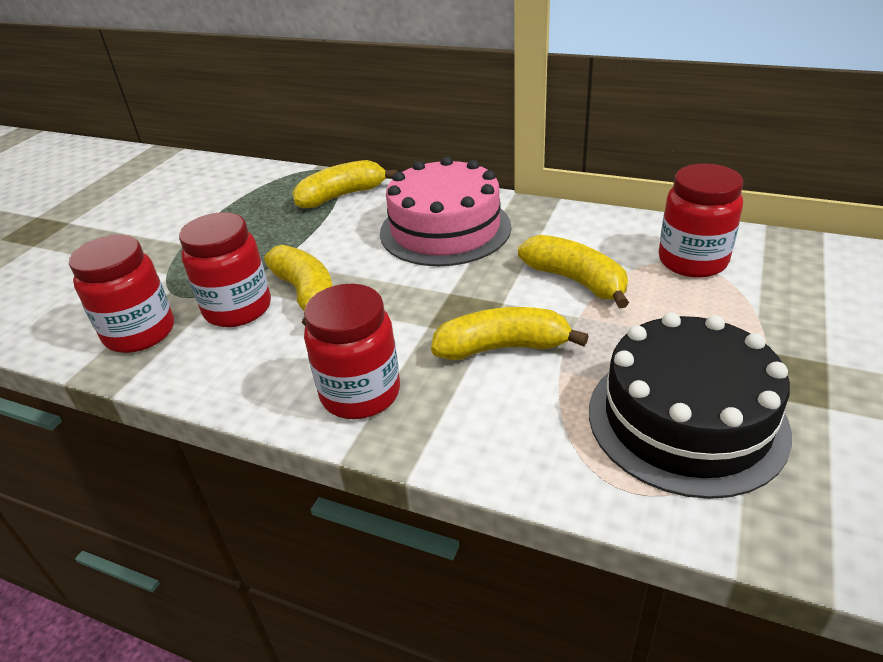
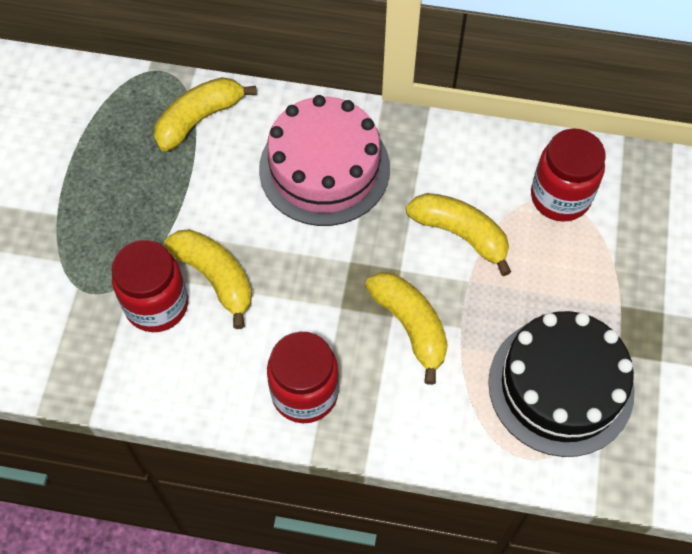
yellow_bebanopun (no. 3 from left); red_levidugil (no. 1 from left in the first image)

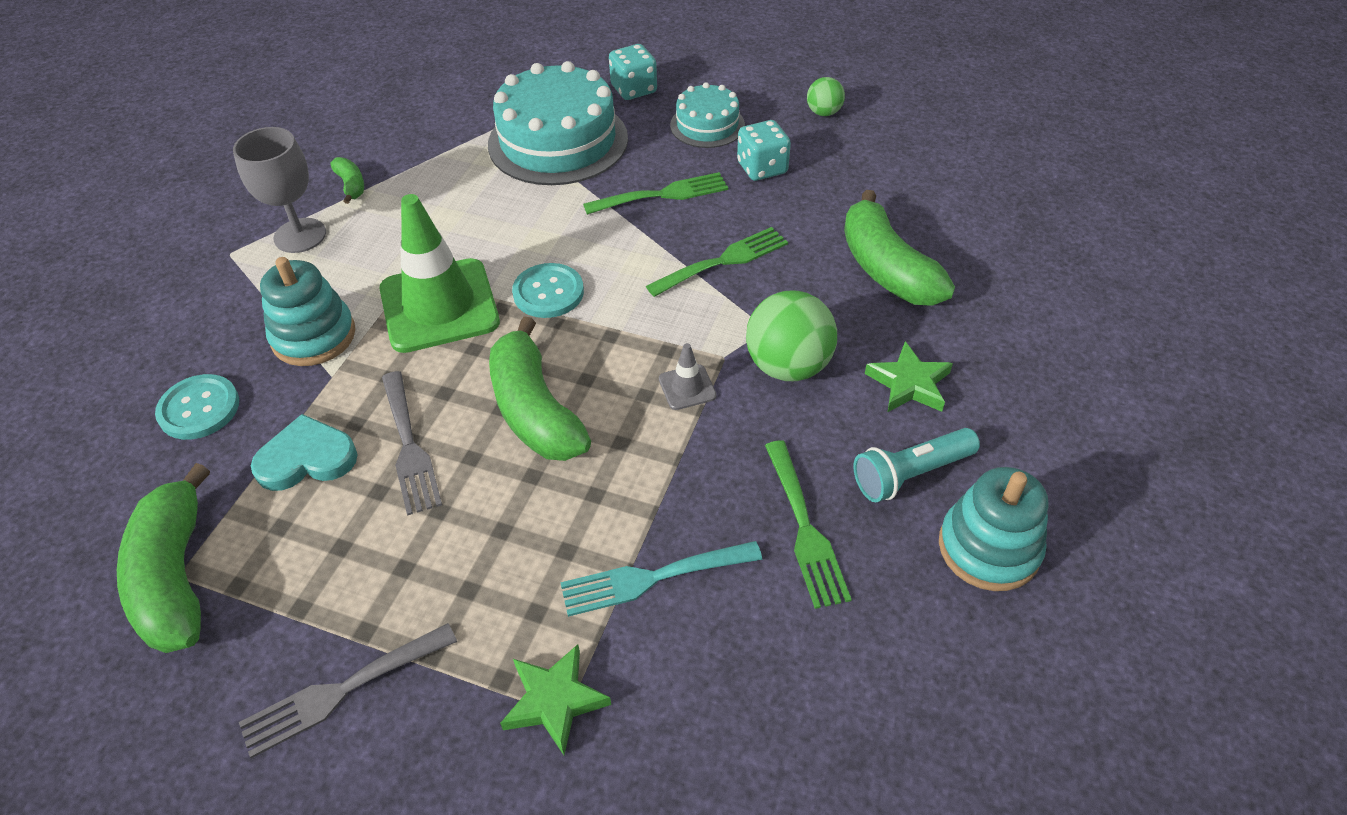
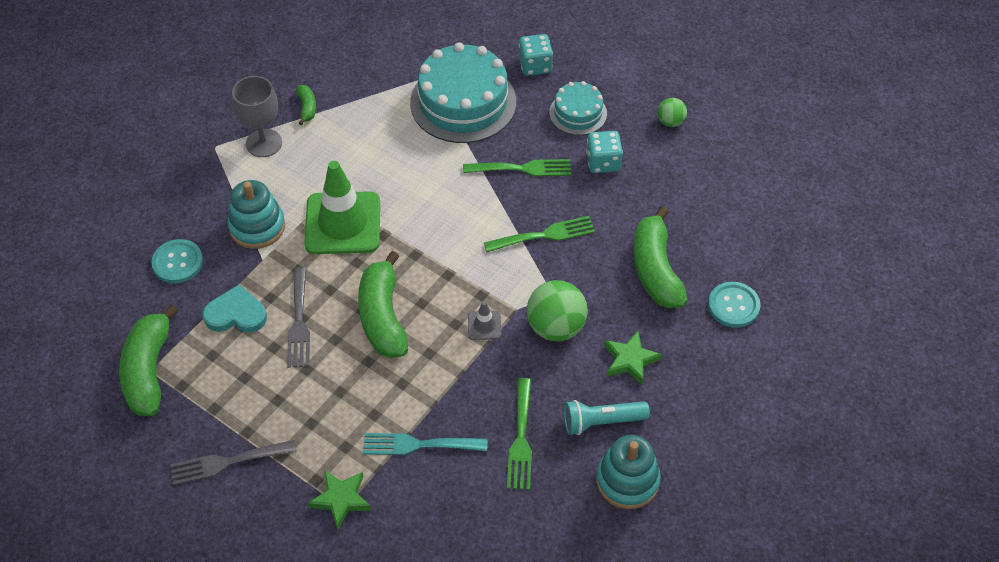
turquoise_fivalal (no. 2 from left)

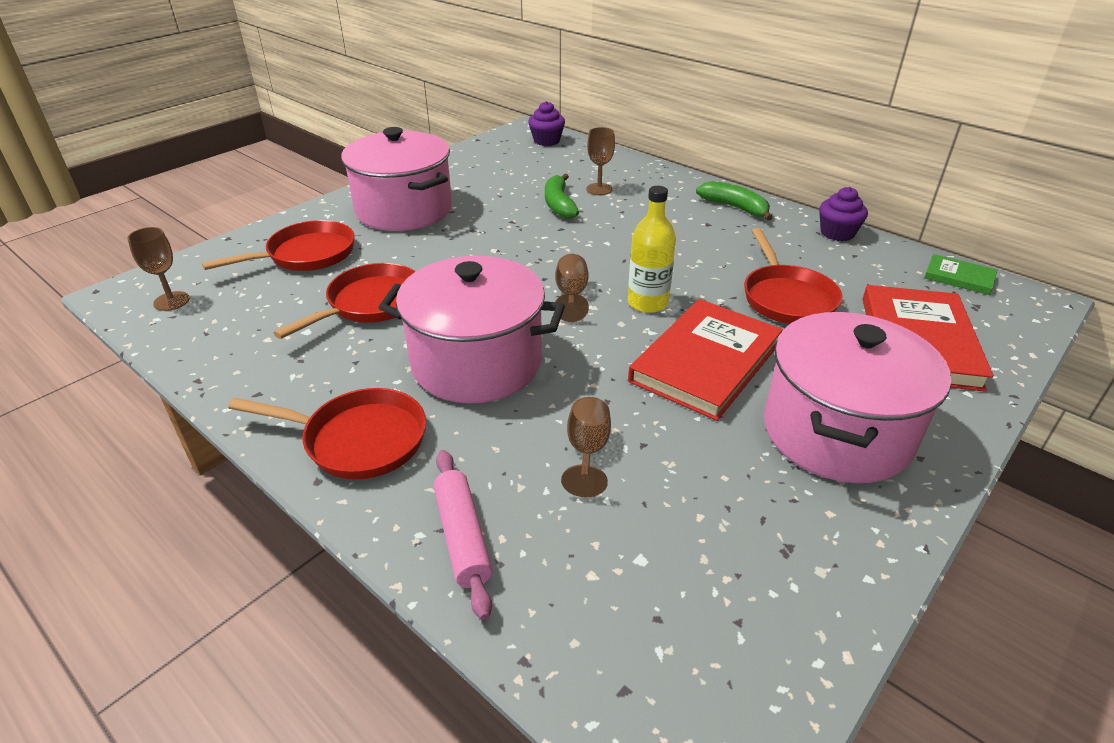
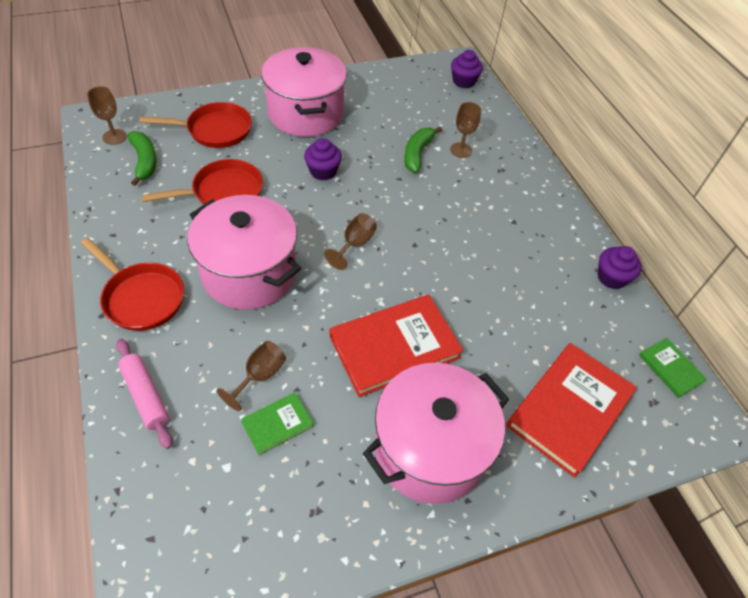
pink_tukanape; green_bebanopun (no. 1 from left); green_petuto (no. 1 from left); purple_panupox (no. 1 from left); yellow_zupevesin; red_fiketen (no. 4 from left in the first image)

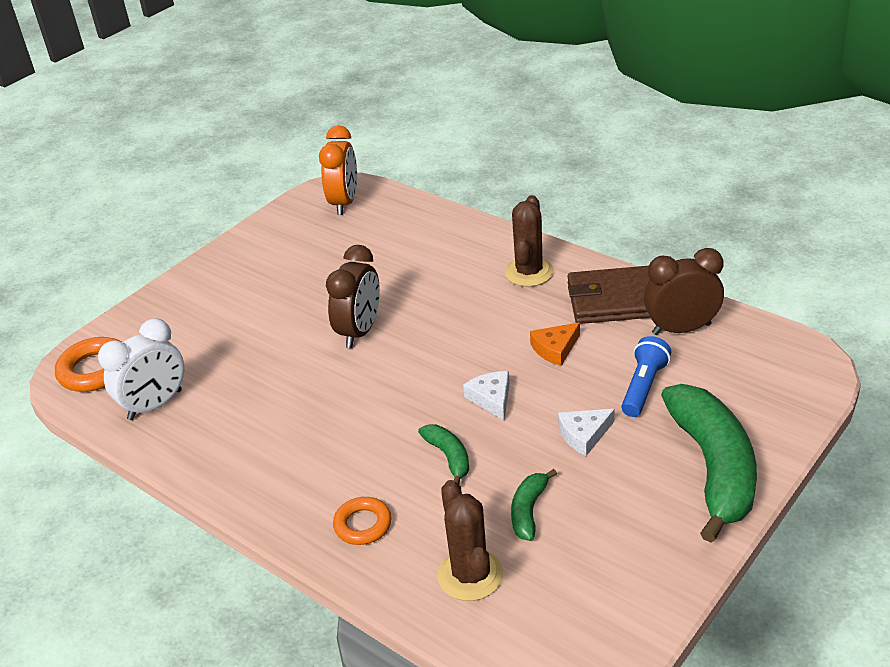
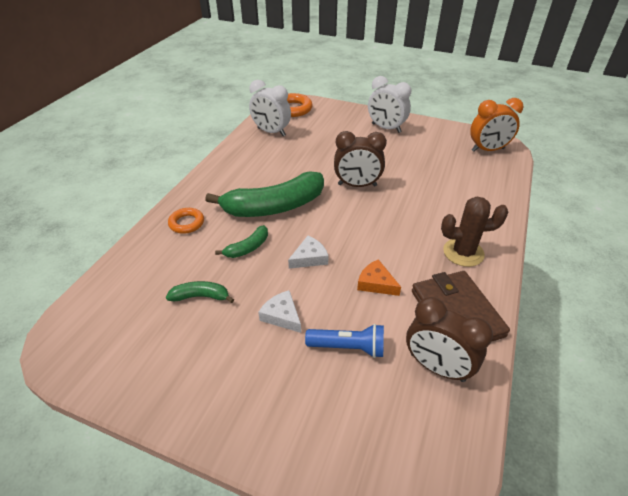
green_bebanopun (no. 3 from left); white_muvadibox (no. 2 from left); brown_muvadibox (no. 2 from left); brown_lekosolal (no. 1 from left in the first image)

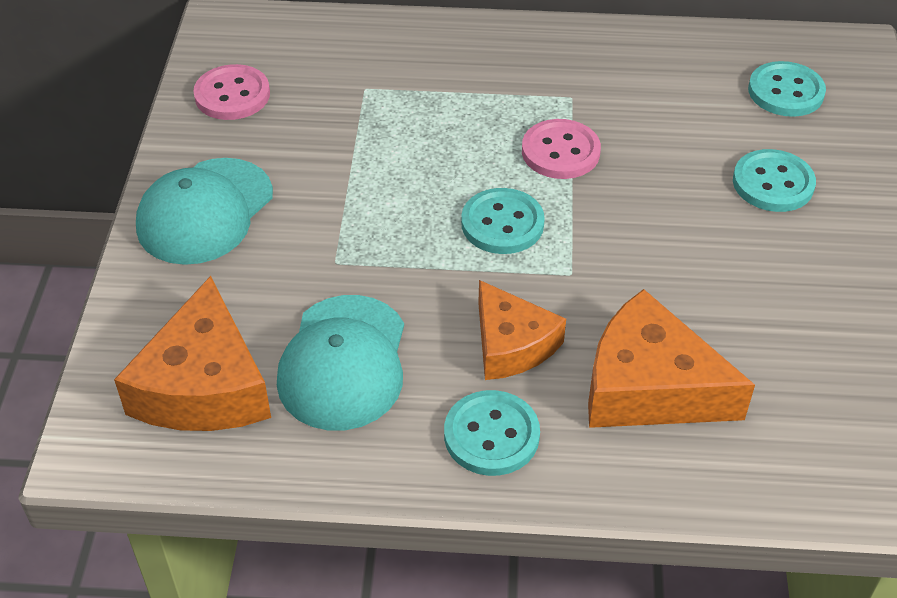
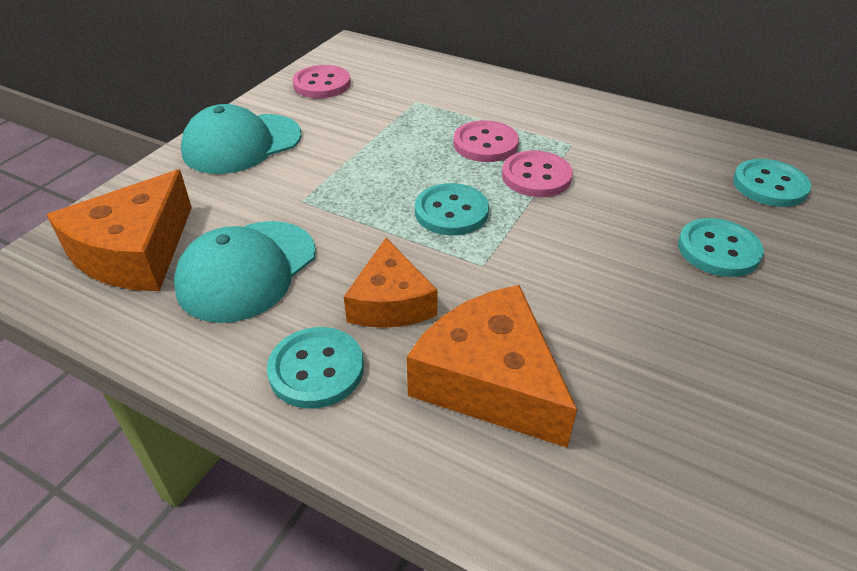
pink_fivalal (no. 2 from left)

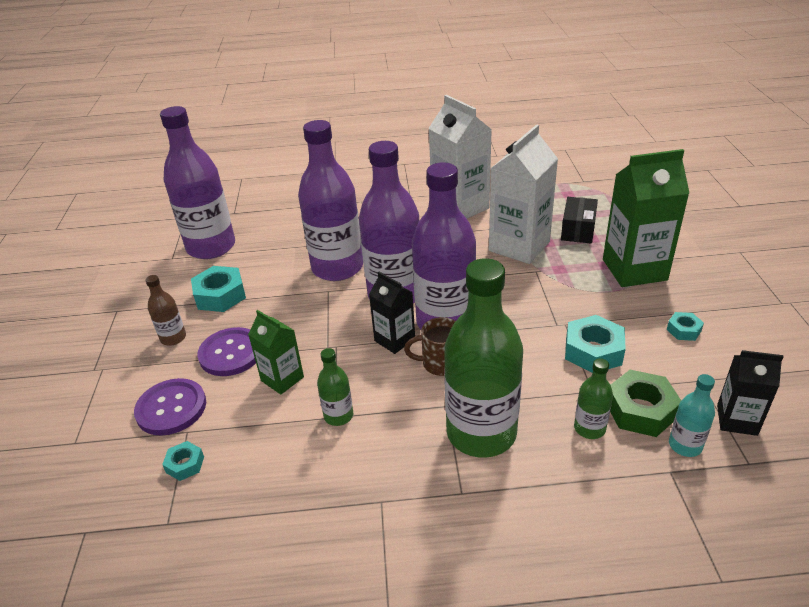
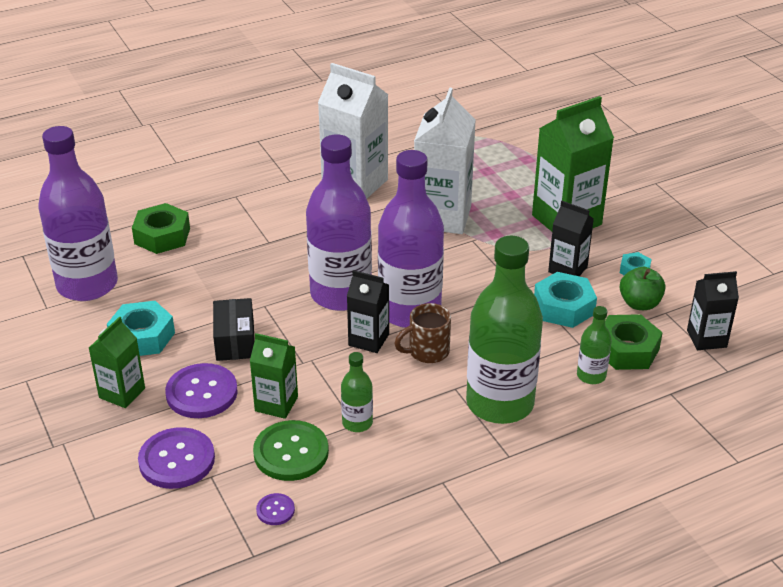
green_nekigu (no. 1 from left); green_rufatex (no. 1 from left); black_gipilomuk; green_fivalal; purple_fivalal (no. 3 from left); black_nekigu (no. 2 from left); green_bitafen; turquoise_rufatex (no. 1 from left in the first image); purple_zupevesin (no. 2 from left in the first image); turquoise_zupevesin

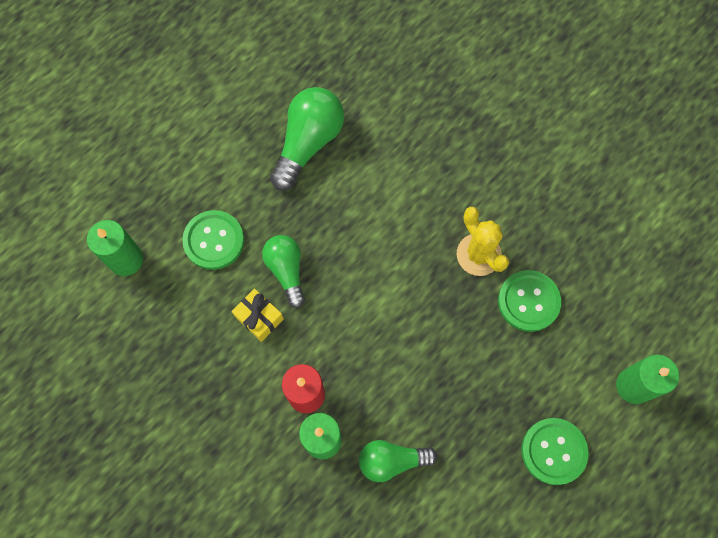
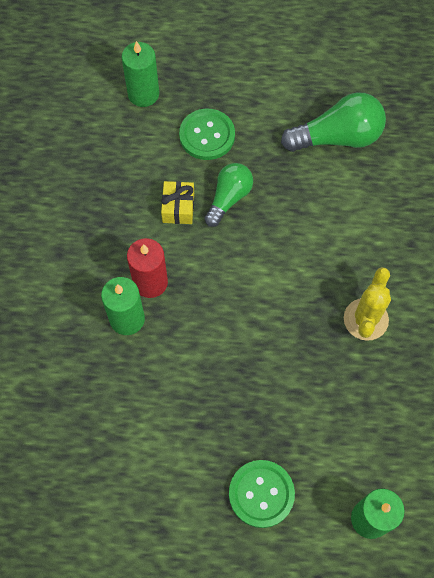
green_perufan (no. 3 from left in the first image); green_fivalal (no. 2 from left in the first image)

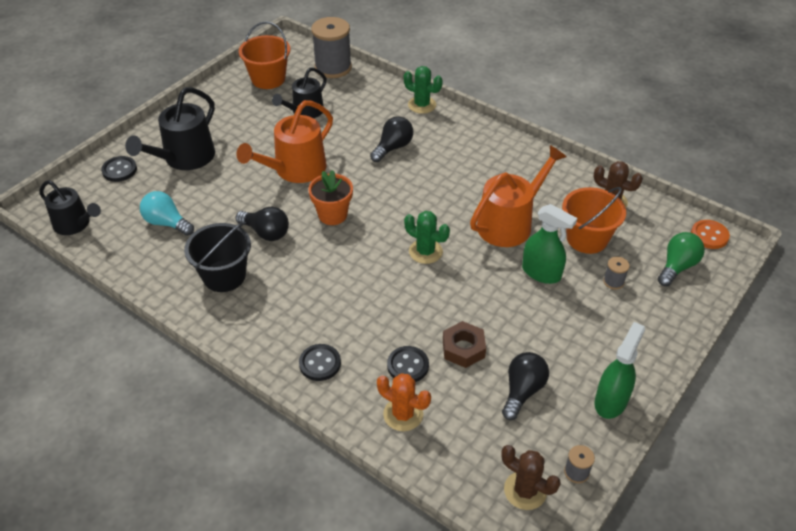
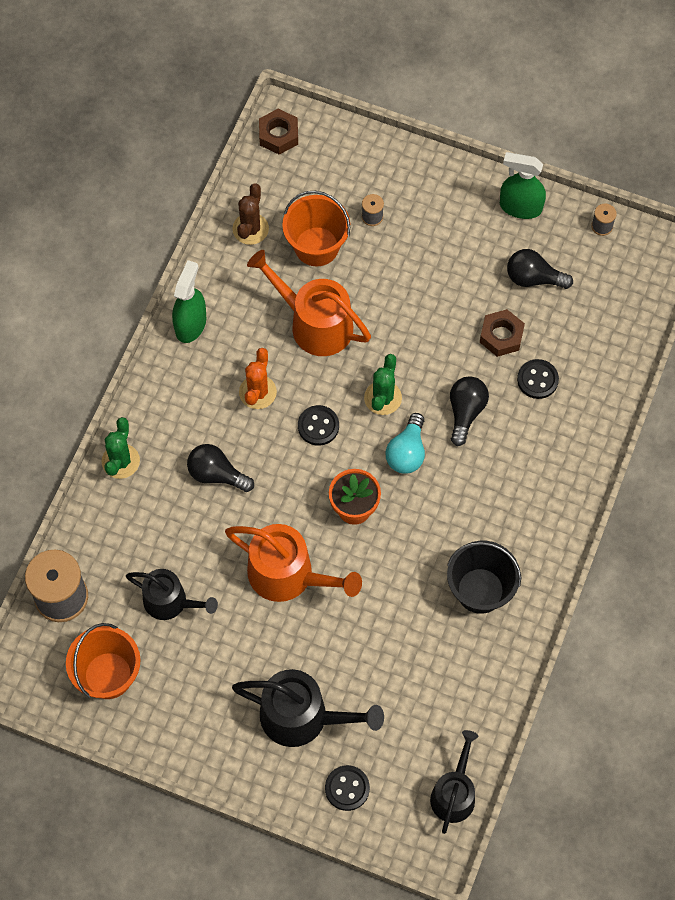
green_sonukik (no. 1 from left); orange_lekosolal; brown_rufatex (no. 1 from left); black_fivalal (no. 1 from left); turquoise_perufan; black_perufan (no. 2 from left); brown_lekosolal (no. 1 from left in the first image); green_perufan

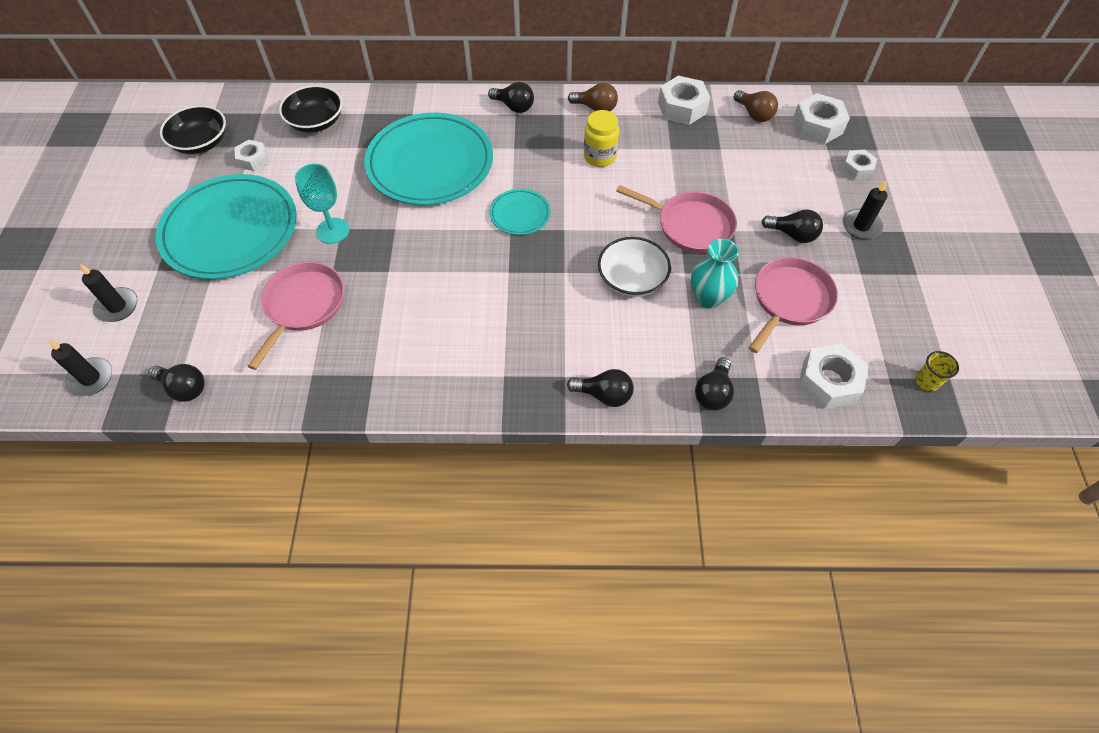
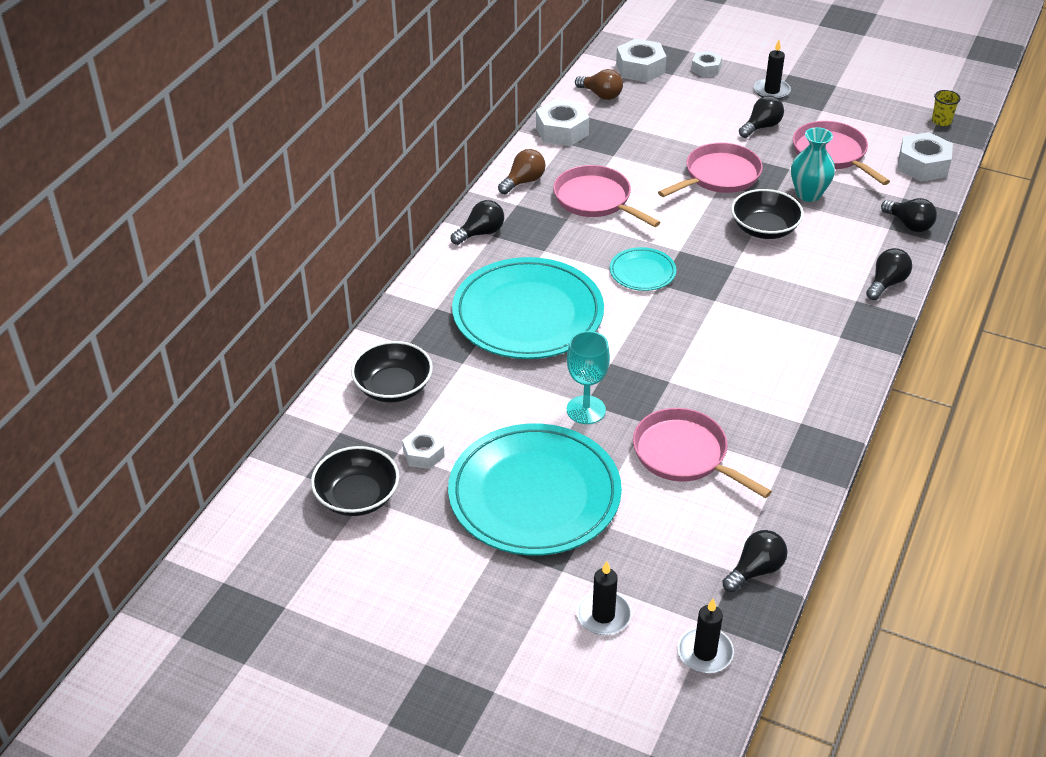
pink_fiketen (no. 1 from left); brown_perufan (no. 2 from left); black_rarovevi (no. 3 from left)

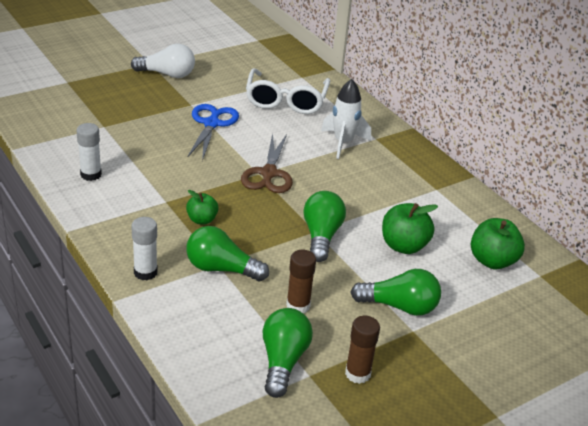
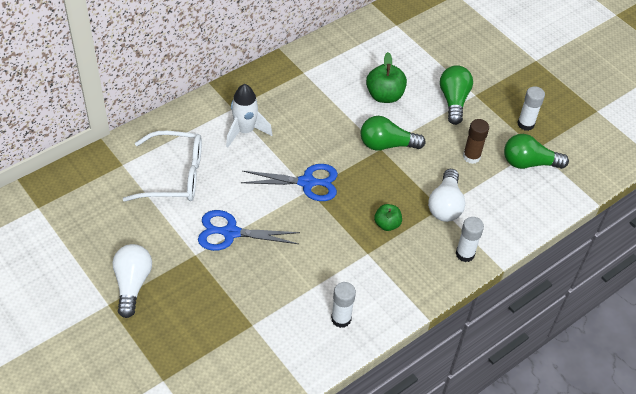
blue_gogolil (no. 2 from left); white_perufan (no. 2 from left); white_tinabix (no. 3 from left); green_bitafen (no. 3 from left in the first image)

